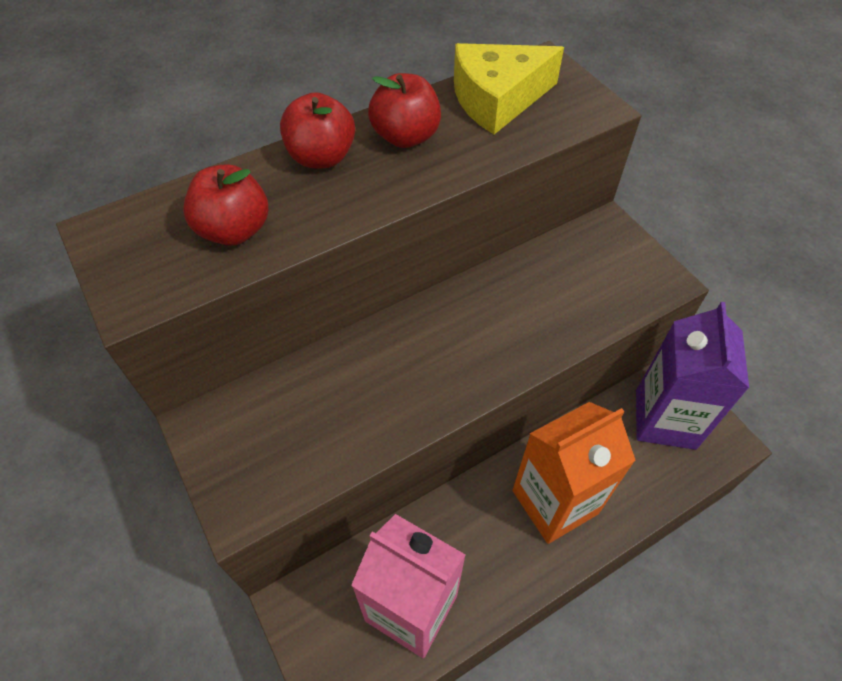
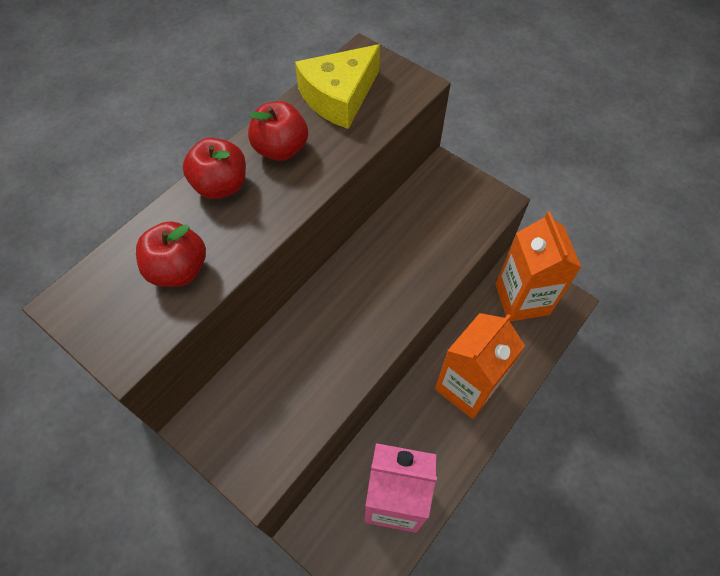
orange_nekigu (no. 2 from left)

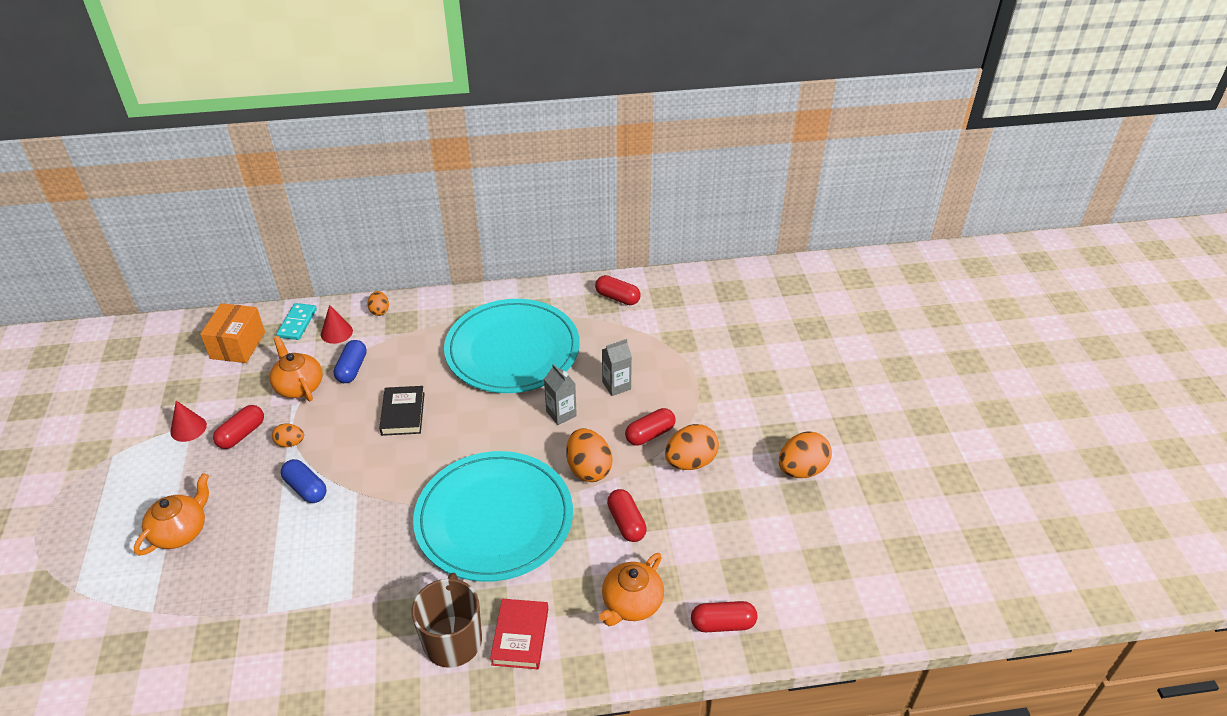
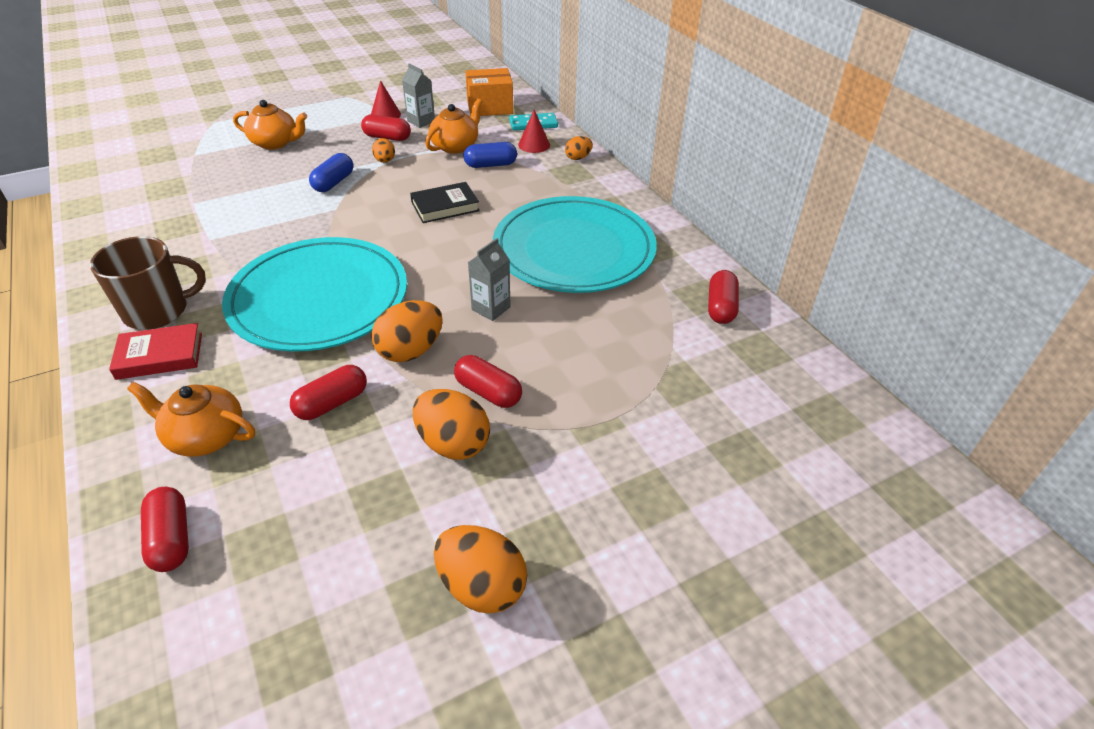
grey_nekigu (no. 1 from left)

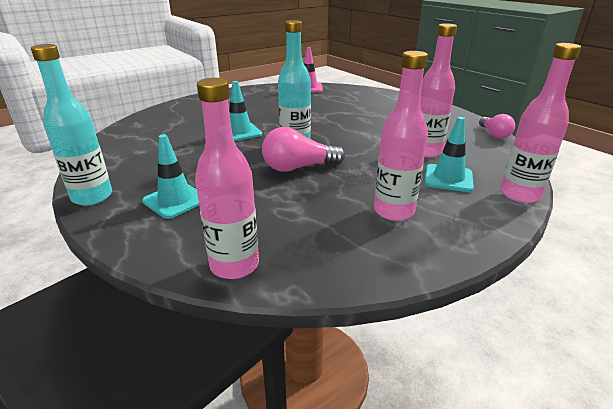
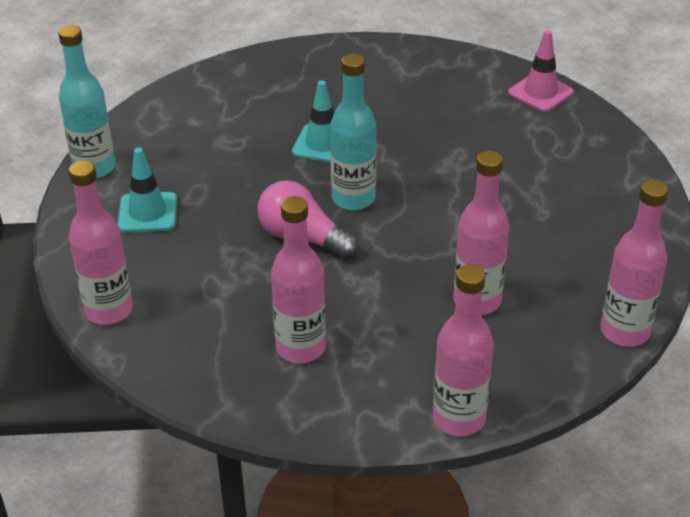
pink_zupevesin (no. 5 from left); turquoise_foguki (no. 3 from left in the first image)

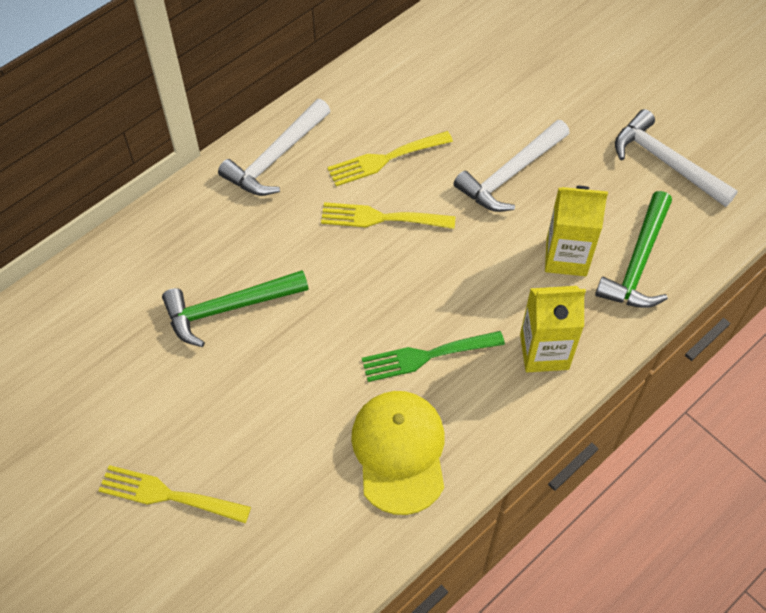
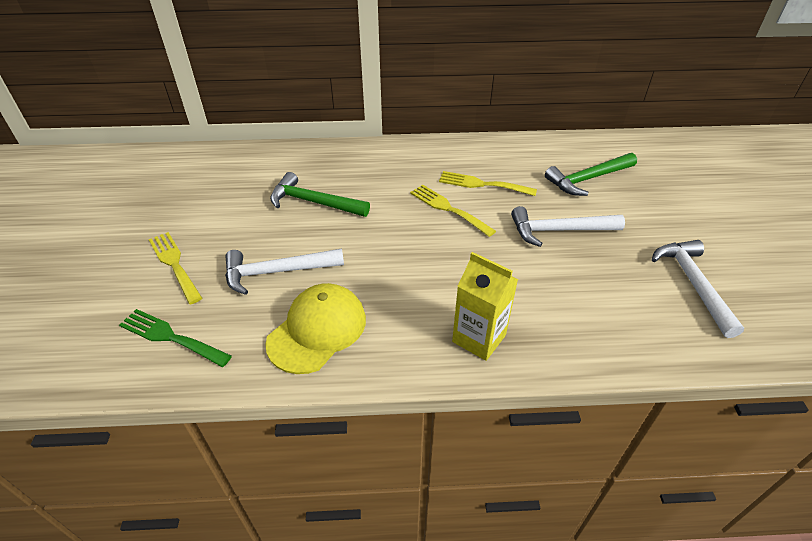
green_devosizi; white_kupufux (no. 1 from left); green_kupufux (no. 2 from left); yellow_nekigu (no. 2 from left in the first image)

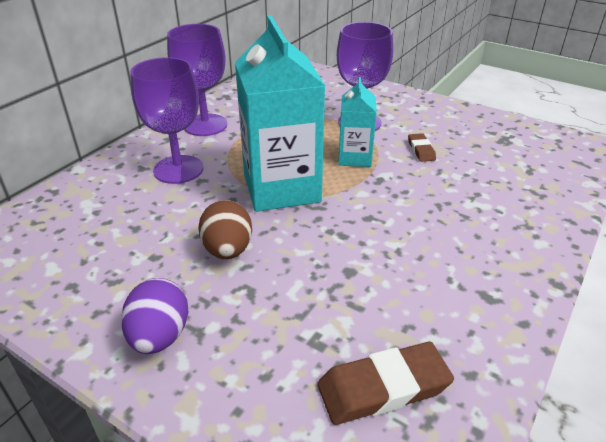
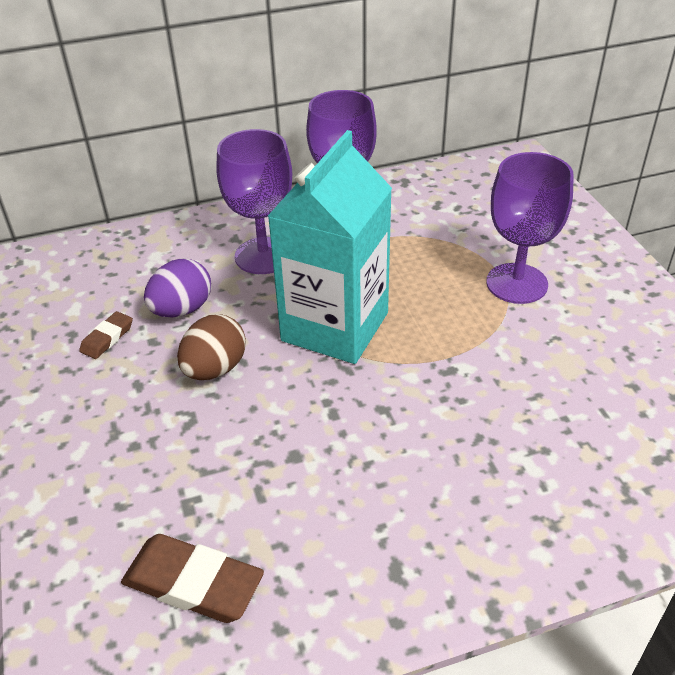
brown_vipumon (no. 1 from left); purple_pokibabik; turquoise_nekigu (no. 2 from left in the first image)

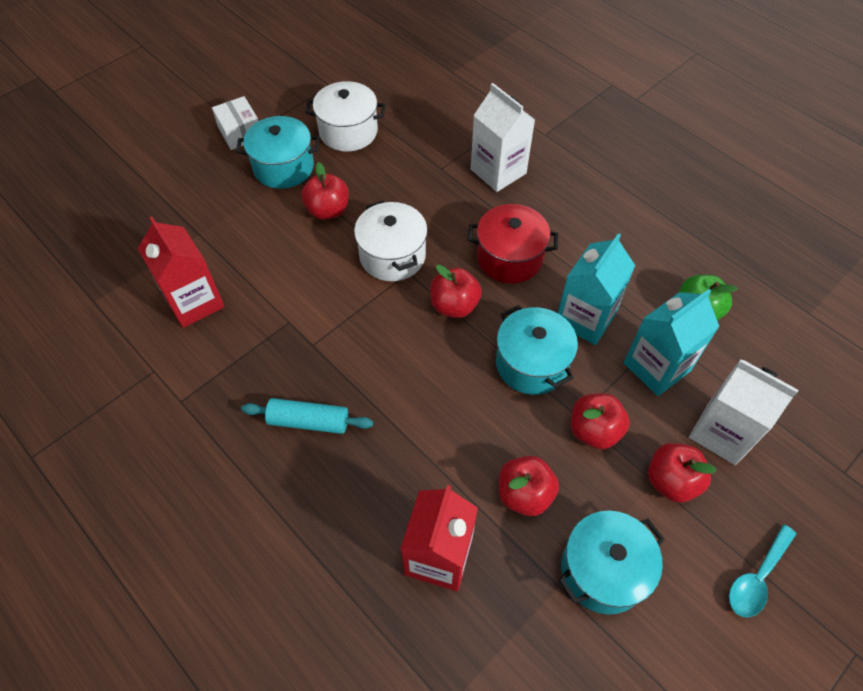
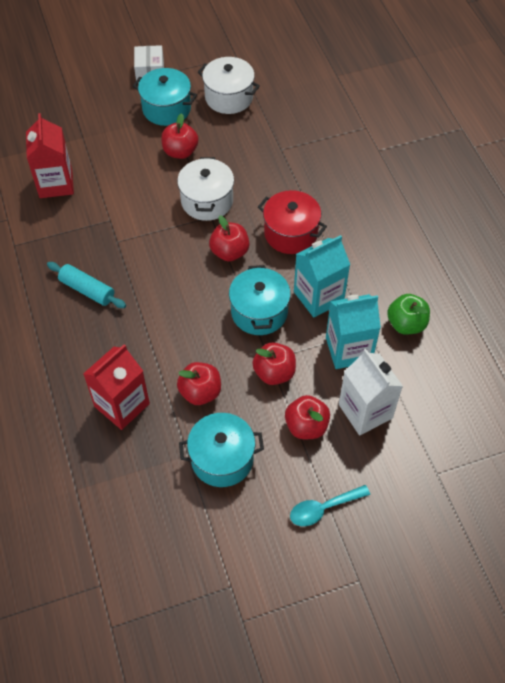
white_nekigu (no. 1 from left in the first image)

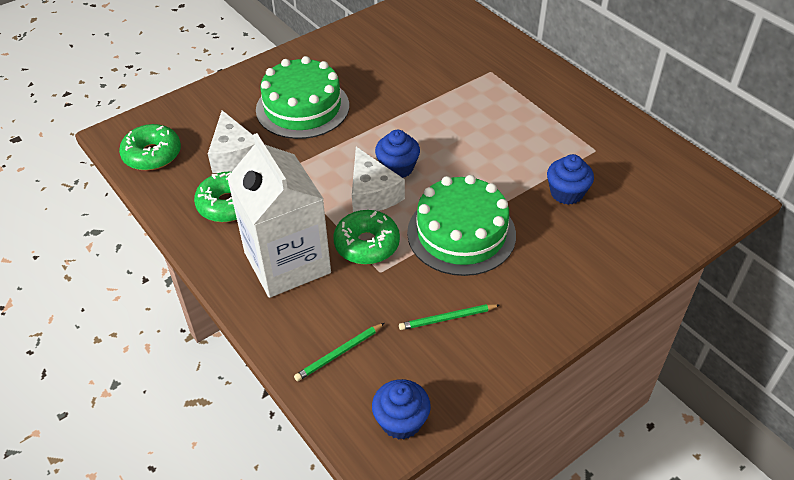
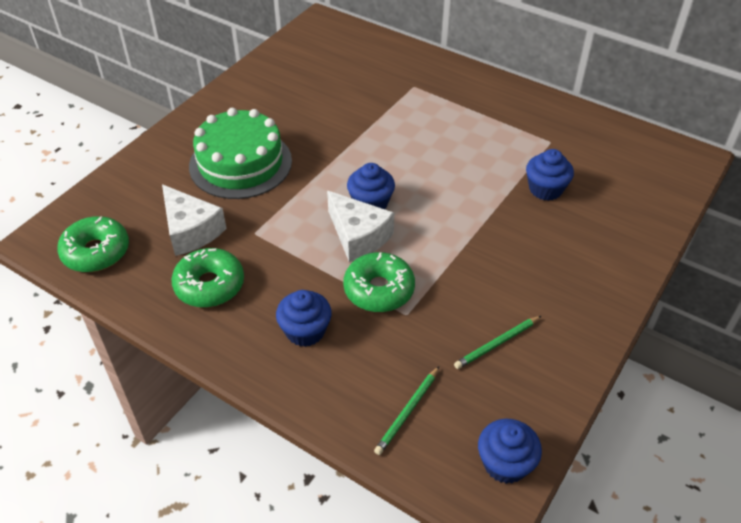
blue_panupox (no. 1 from left); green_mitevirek (no. 2 from left in the first image)

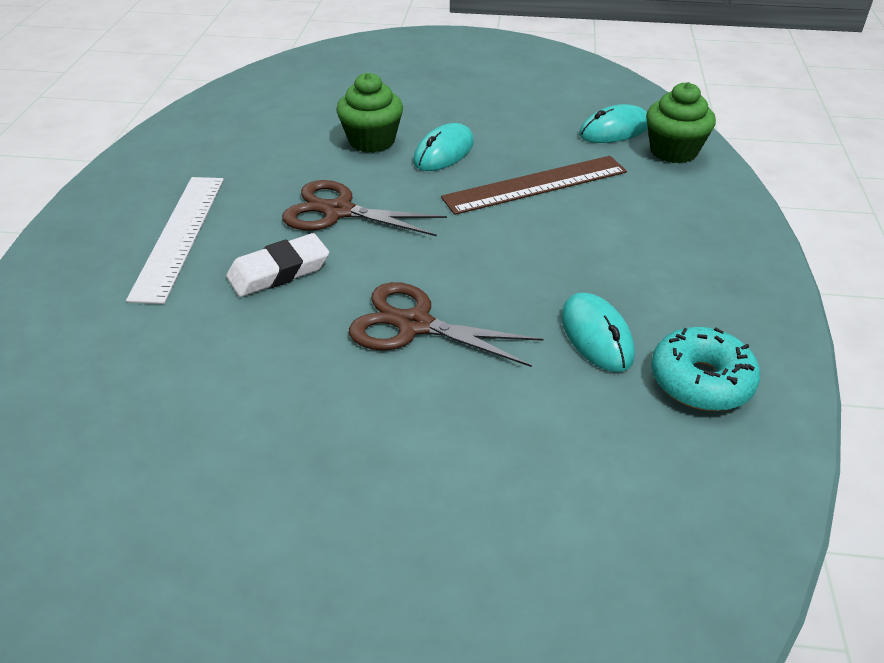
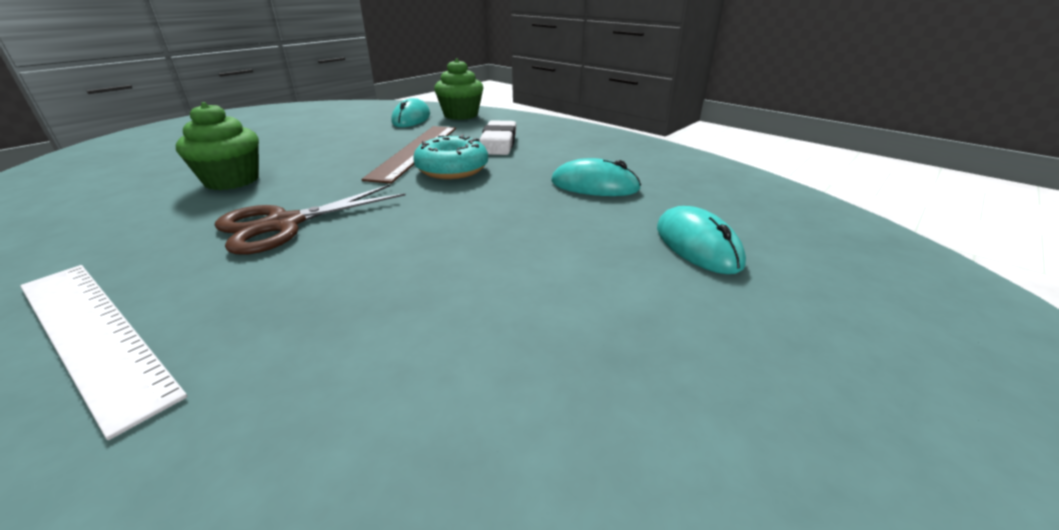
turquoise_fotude; white_vipumon; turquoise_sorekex (no. 3 from left); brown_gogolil (no. 2 from left in the first image)

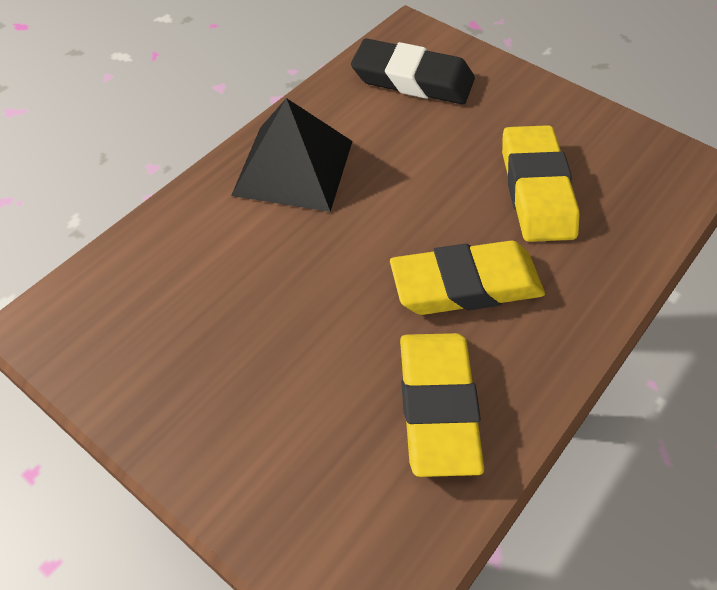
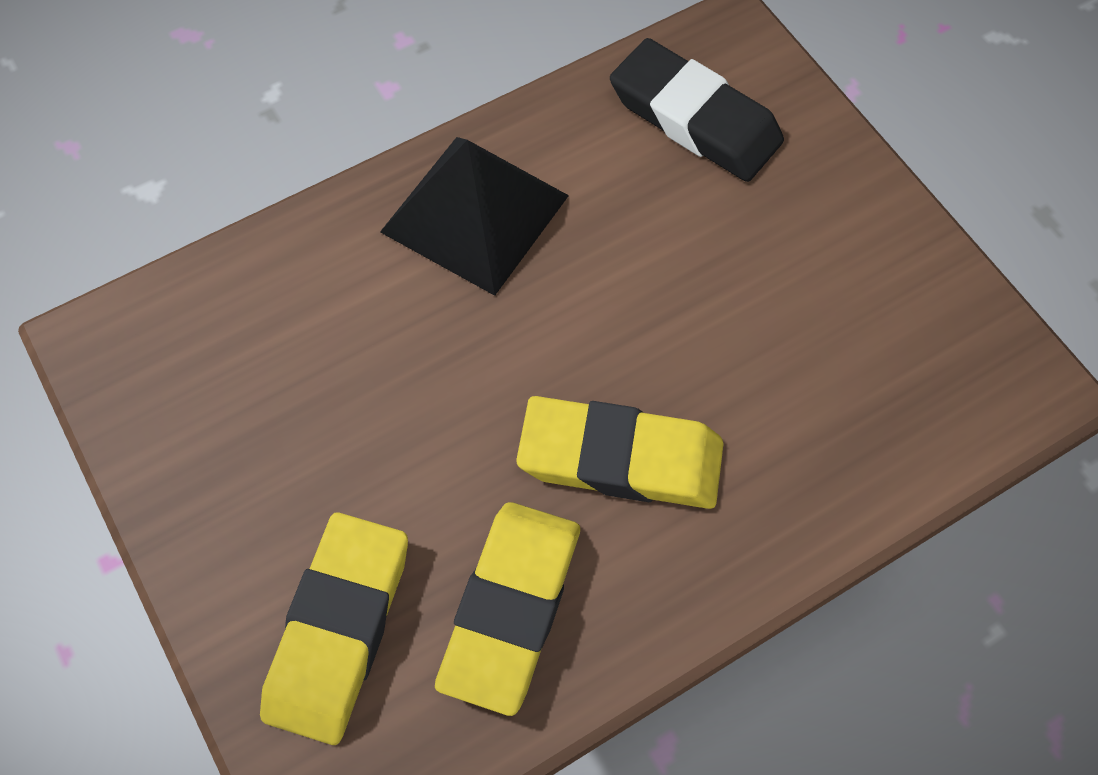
yellow_vipumon (no. 1 from left)

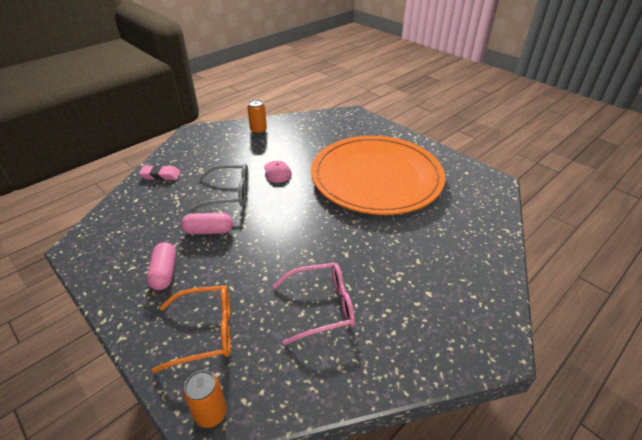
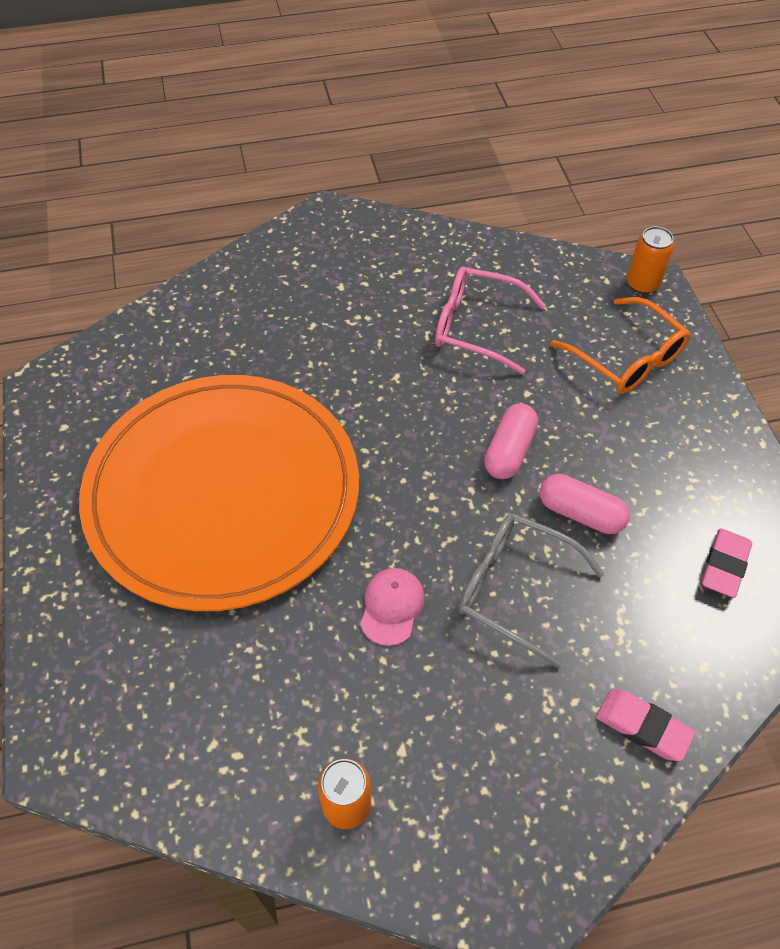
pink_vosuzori (no. 1 from left); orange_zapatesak; pink_vipumon (no. 2 from left)

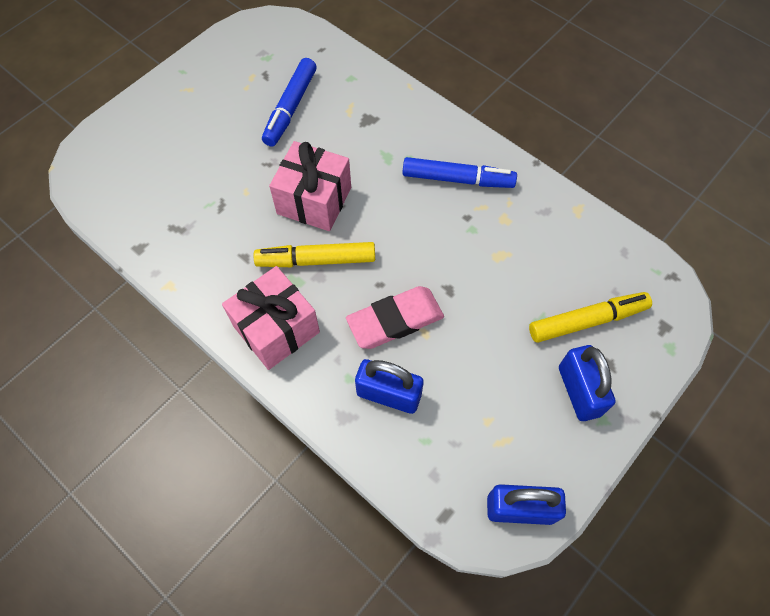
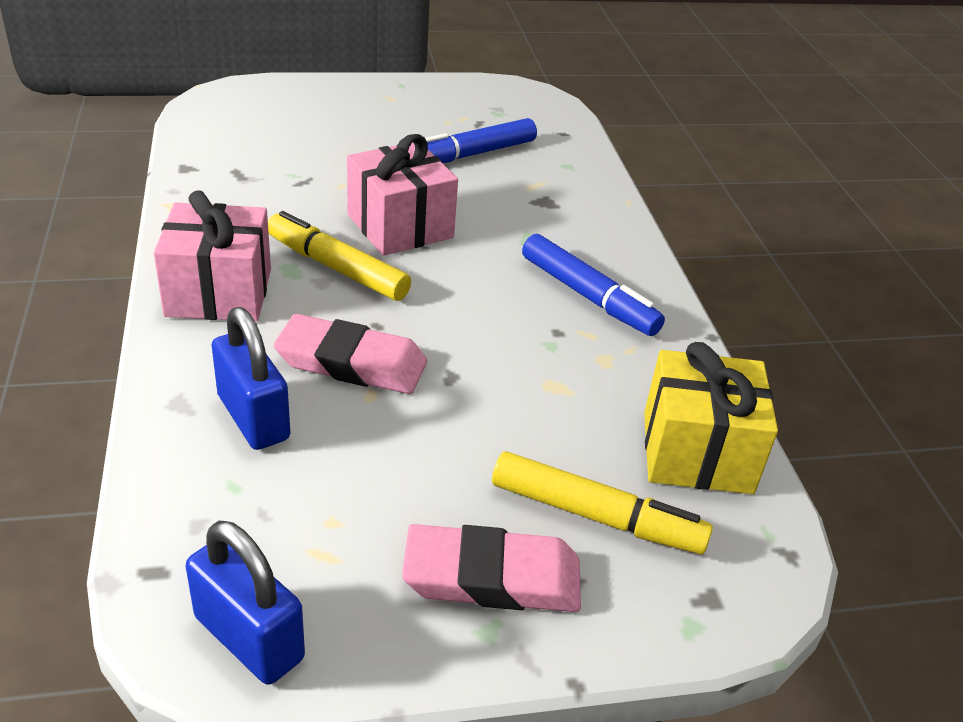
pink_vipumon (no. 2 from left); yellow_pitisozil

